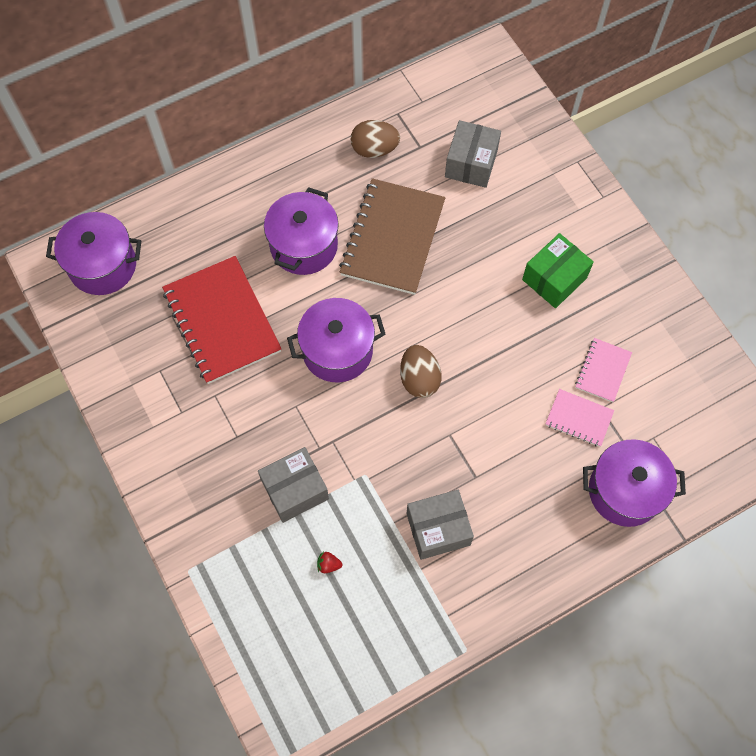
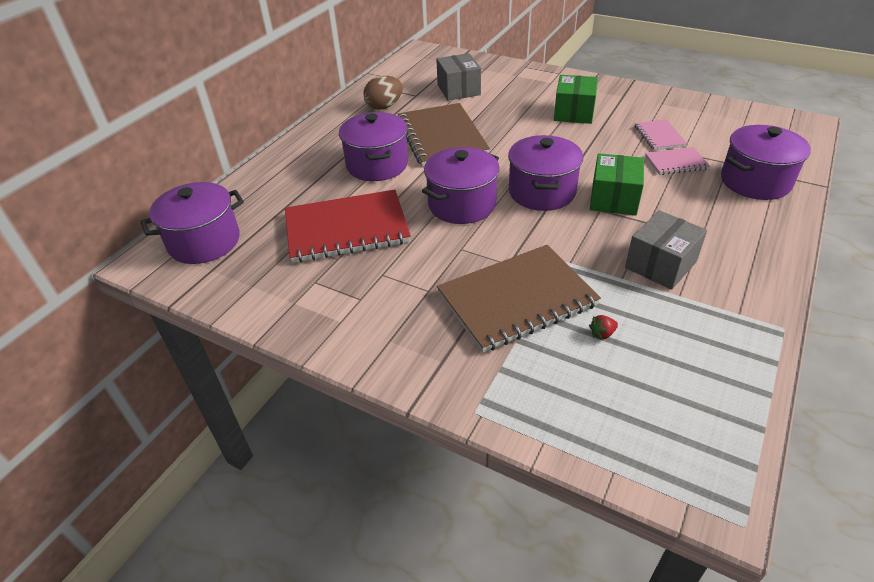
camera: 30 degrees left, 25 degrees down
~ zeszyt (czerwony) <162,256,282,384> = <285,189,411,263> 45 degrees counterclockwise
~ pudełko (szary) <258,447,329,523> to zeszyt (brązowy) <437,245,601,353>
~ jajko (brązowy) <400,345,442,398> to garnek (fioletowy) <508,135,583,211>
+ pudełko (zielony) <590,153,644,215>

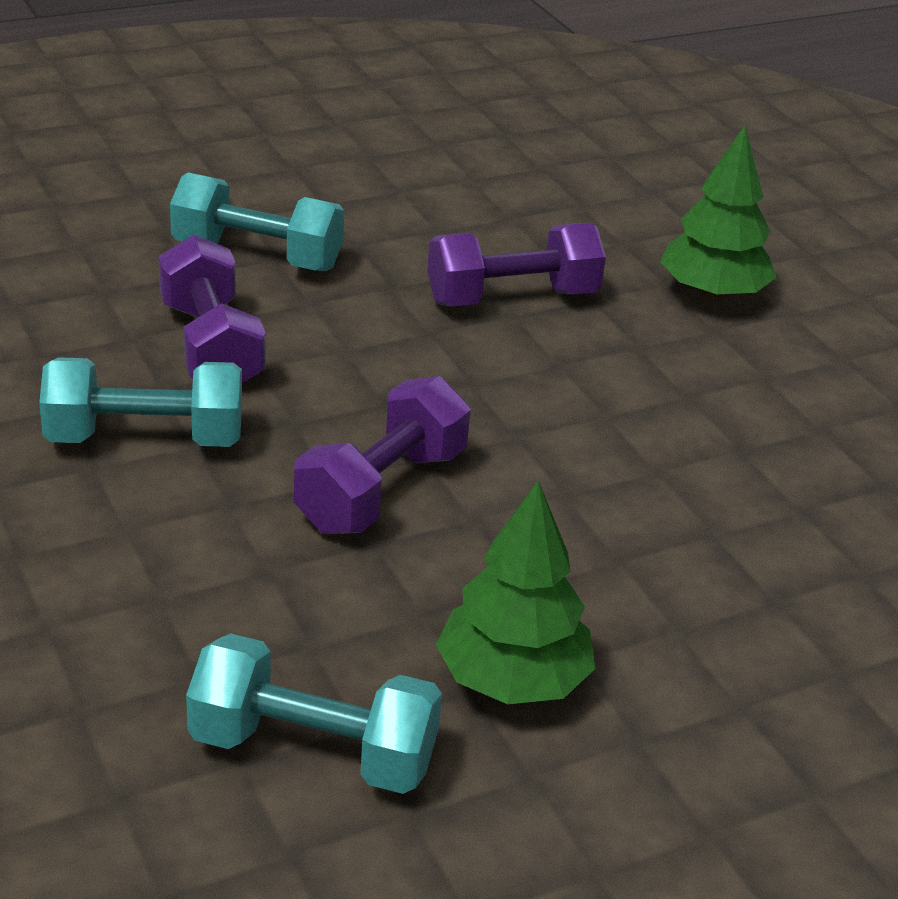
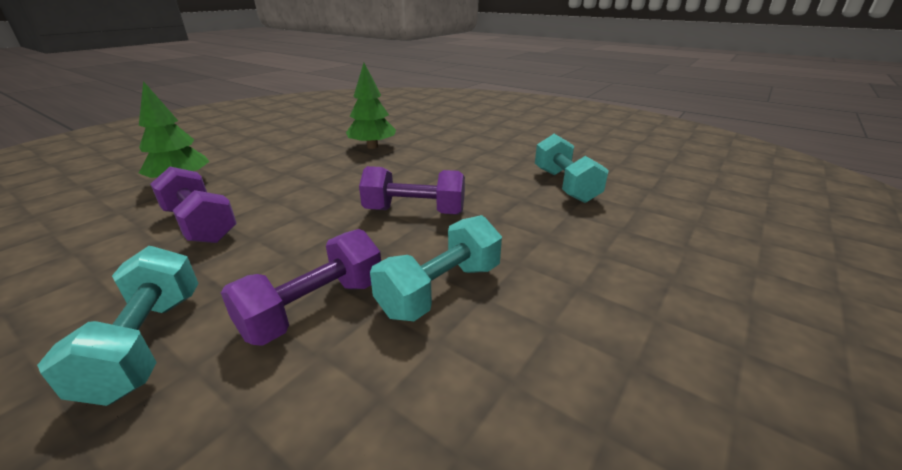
camera: 115 degrees left, 5 degrees down
~ hantel (turkusowy) <39,357,242,447> = <370,215,502,321> 75 degrees clockwise
~ drzewko (zielony) <436,481,596,704> to <346,63,396,149>

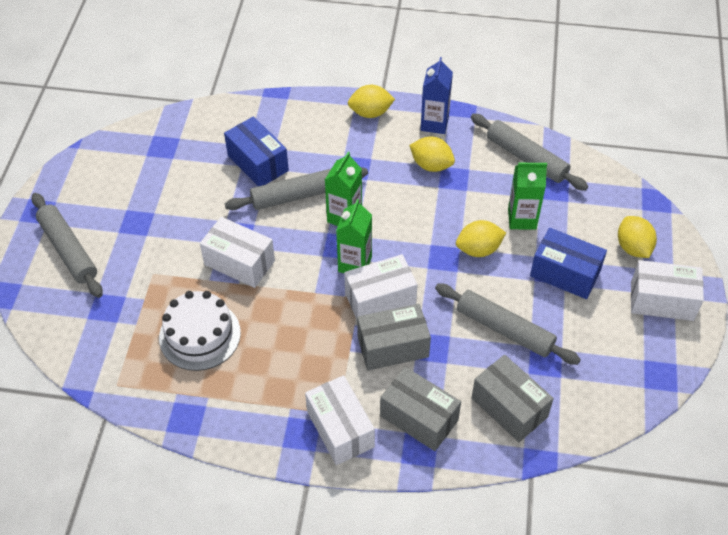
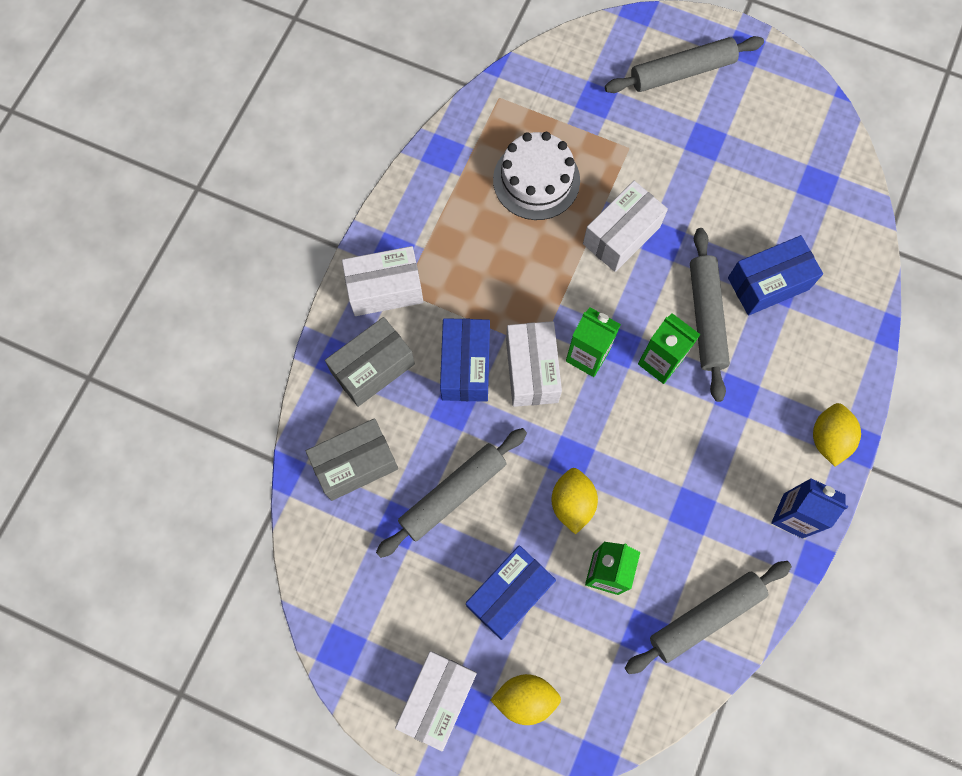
camera: 105 degrees right, 20 degrees up
~ pudełko (szary) <357,304,431,370> to pudełko (niebieski) <440,318,490,402>
- cytryna (żółty) <409,137,455,172>

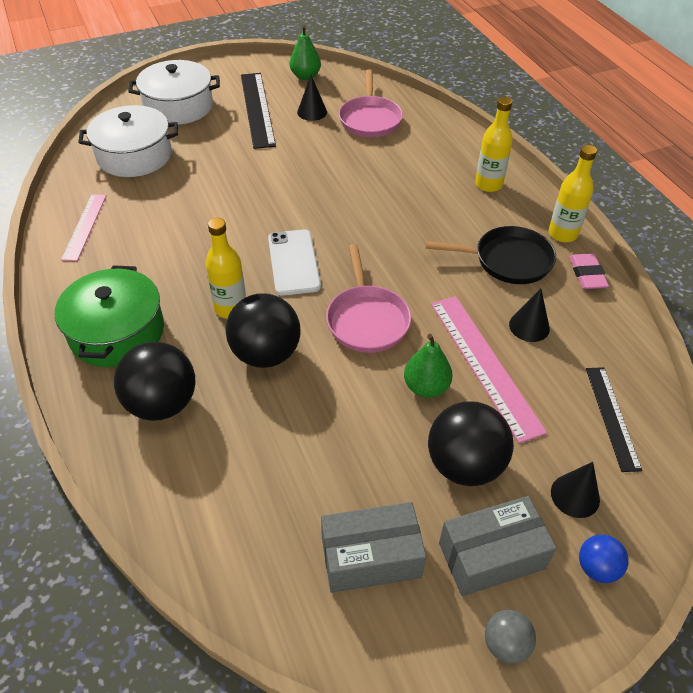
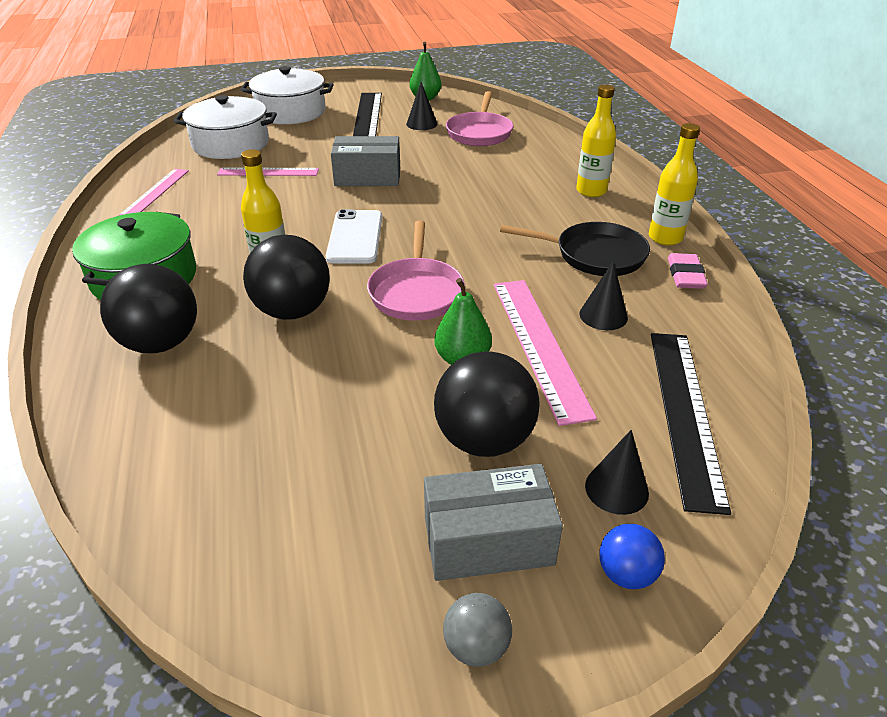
camera: 10 degrees right, 10 degrees down
~ pudełko (szary) <321,502,426,593> to <331,136,400,186>
~ linijka (czarny) <586,367,642,472> = <651,333,731,515> x1.59
+ linijka (różowy) <217,167,319,176>

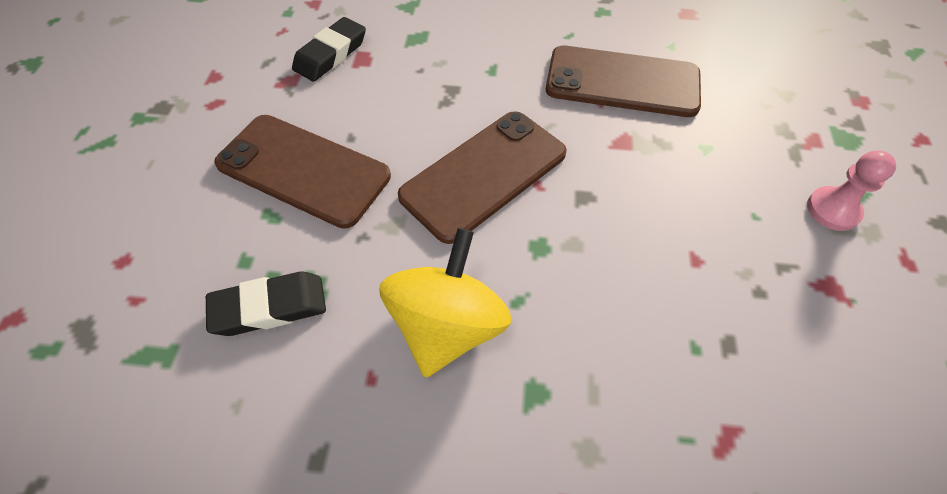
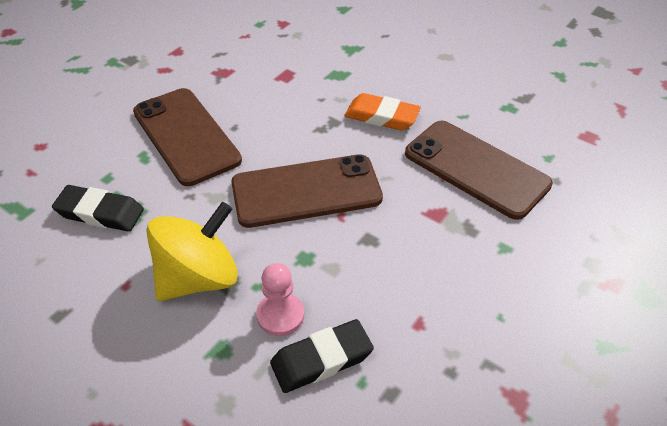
camera: 30 degrees right, 10 degrees down
~ gumka do mazania (czarny) <292,17,366,82> to <270,319,374,393>
~ pionek (różowy) <807,150,896,231> to <256,263,304,336>
+ gumka do mazania (pomarańczowy) <344,93,421,130>

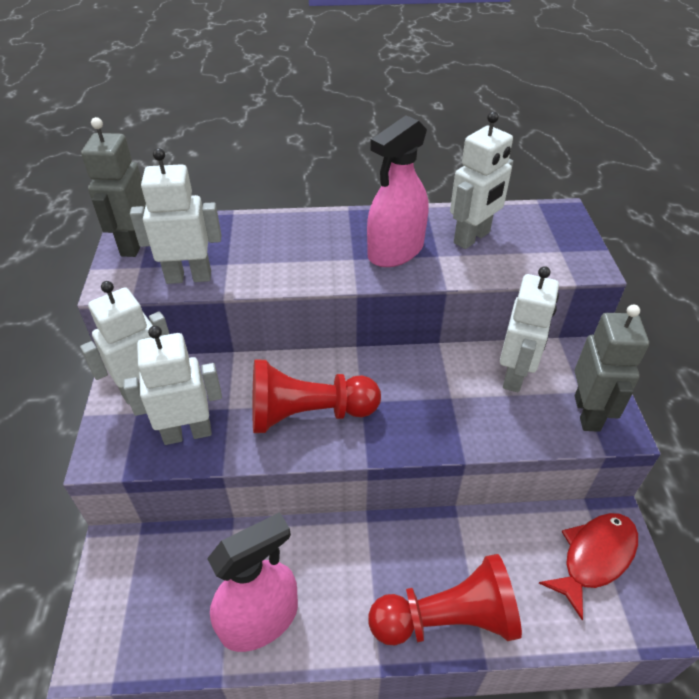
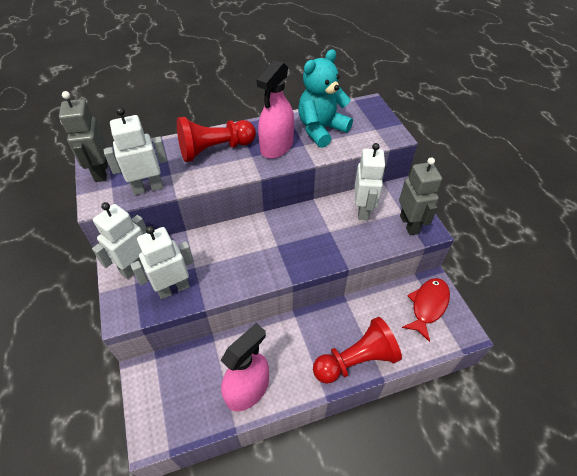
camera: 15 degrees left, 5 degrees up
~ pionek (czerwony) <252,360,381,433> to <177,117,256,162>
~ robot (biały) <450,111,513,249> to miś (turkusowy) <298,49,353,148>

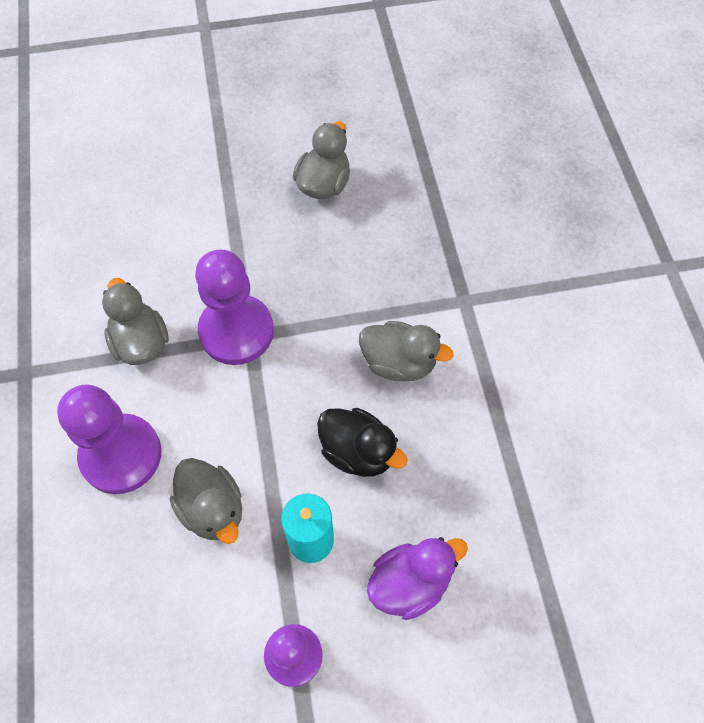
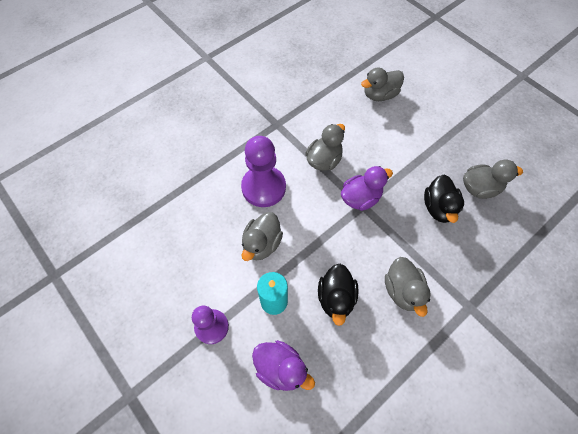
camera: 60 degrees right, 0 degrees up
~ pionek (fioletowy) <195,249,274,365> to kaczka (fioletowy) <341,166,393,211>
+ kaczka (szary) <361,68,404,101>
+ kaczka (czarny) <424,175,464,223>

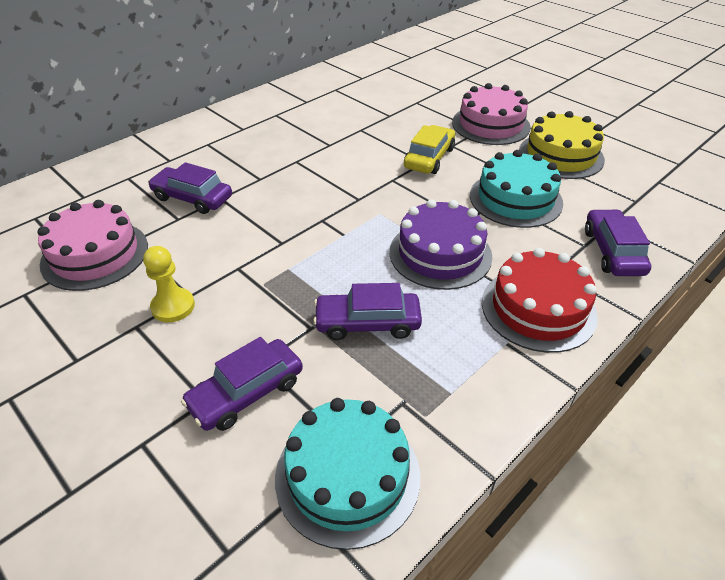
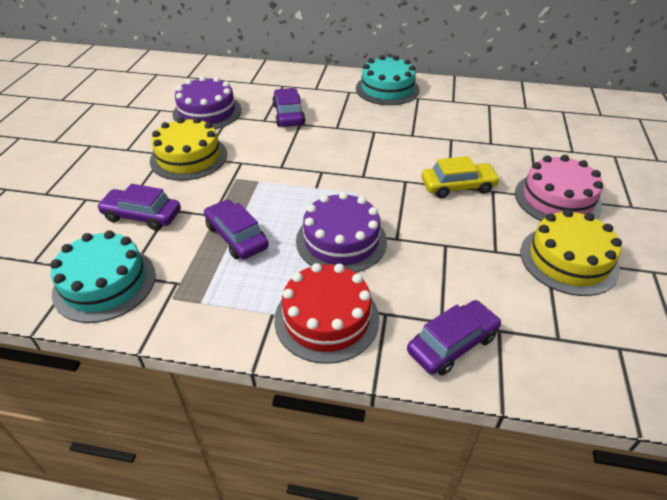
camera: 55 degrees right, 0 degrees up
~ tort (różowy) <38,200,148,291> to tort (fioletowy) <173,76,242,129>
~ pionek (żółty) <143,246,195,322> to tort (żółty) <150,117,227,181>
~ tort (turkusowy) <470,150,563,228> to <356,55,420,105>

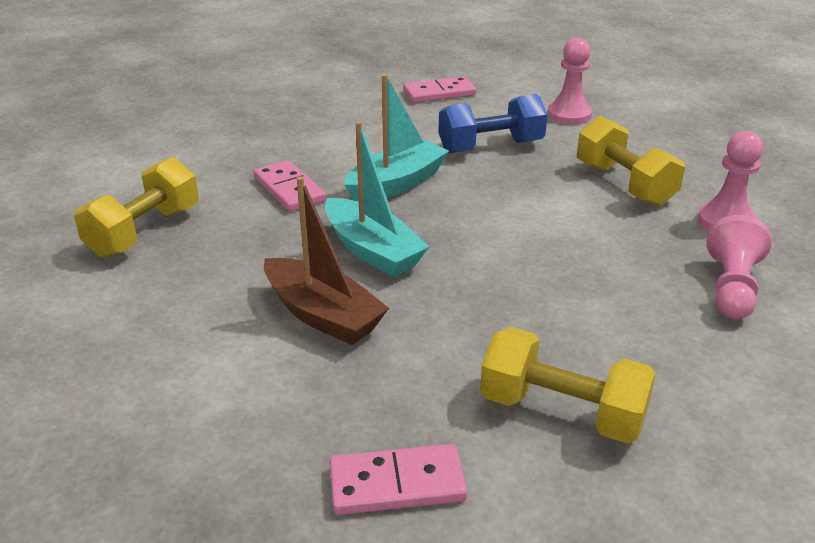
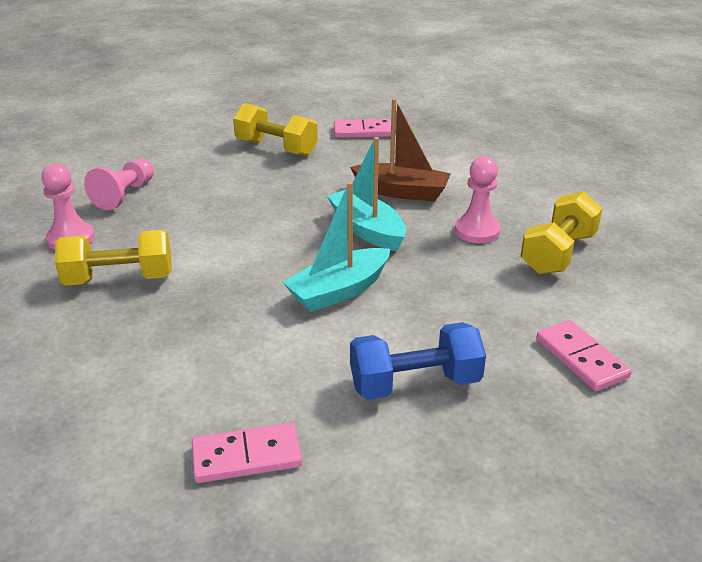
camera: 175 degrees left, 0 degrees up
~ kostka domina (różowy) <254,160,326,212> to <536,320,632,392>
~ łódka (brązowy) <264,176,389,345> = <350,98,451,201> 150 degrees clockwise
~ hantel (niebieski) <438,94,548,153> to <350,322,486,400>
~ pionek (różowy) <547,37,592,125> to <455,156,501,243>
~ hantel (żółty) <577,116,685,206> = <55,230,172,286> 75 degrees counterclockwise

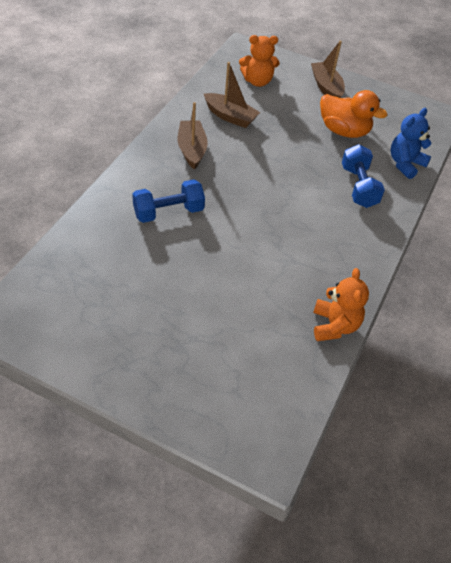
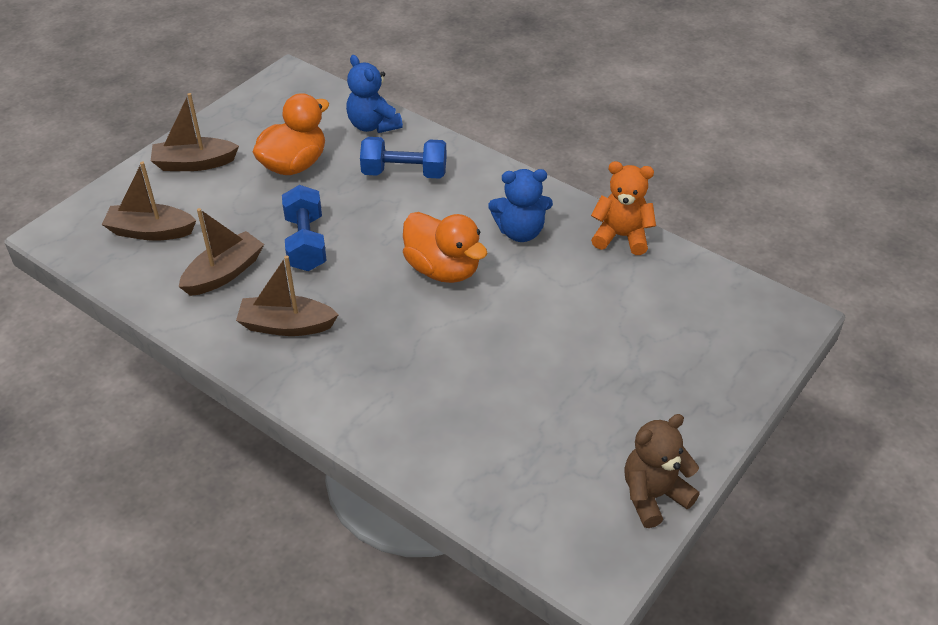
camera: 75 degrees left, 5 degrees down
~ hantel (niebieski) <132,180,205,223> to <282,185,327,271>
~ miś (pomarańczowy) <239,35,280,87> to łódka (brązowy) <102,162,196,241>
+ kaczka (pomarańczowy) <403,212,488,283>
+ miś (niebieski) <488,169,553,242>
+ miś (brązowy) <624,414,700,528>

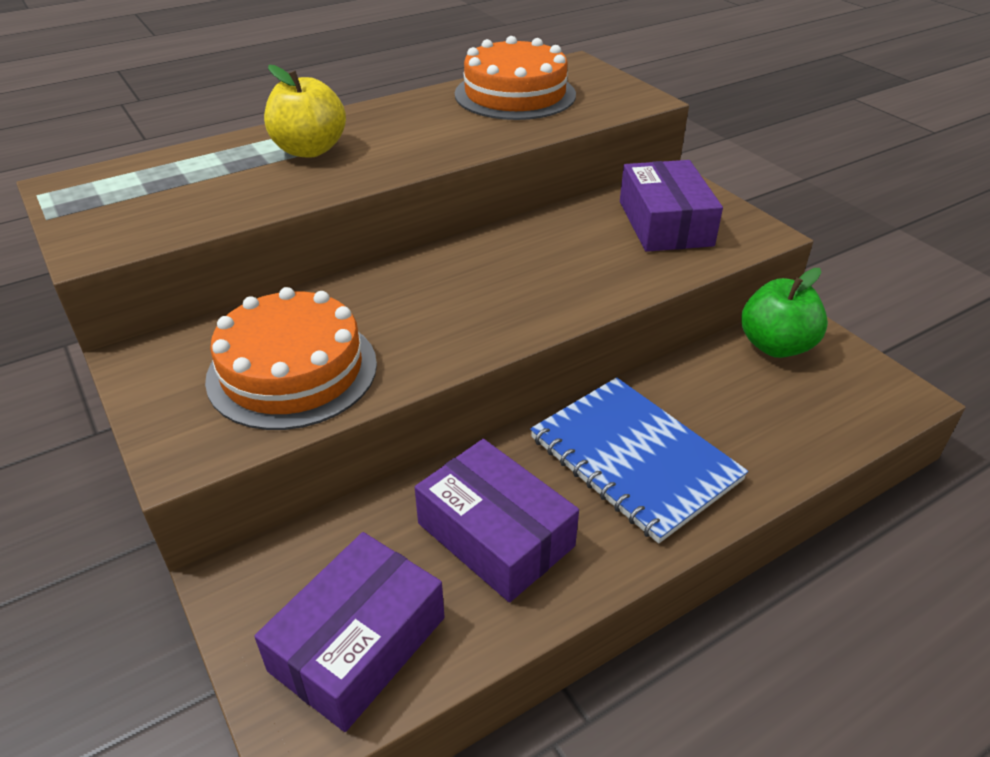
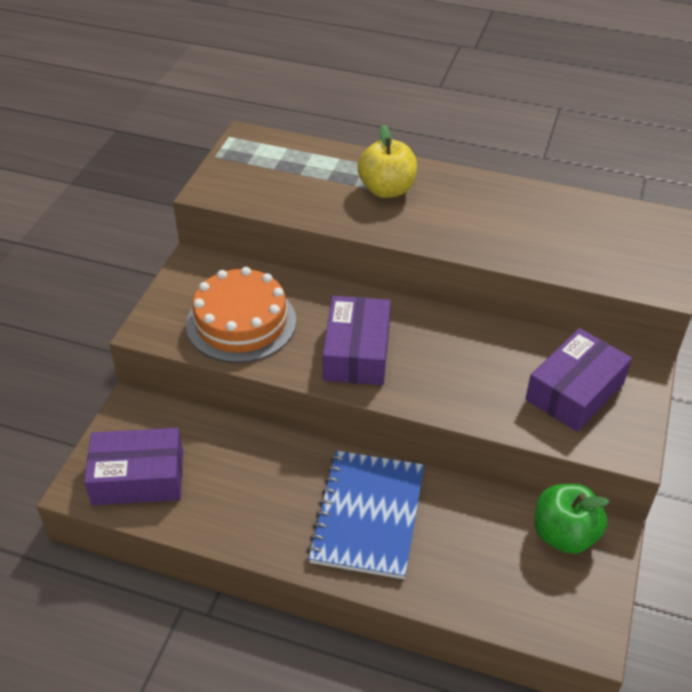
camera: 50 degrees right, 5 degrees up
~ pudełko (fioletowy) <415,439,579,602> to <322,296,391,385>
- tort (pomarańczowy) <455,36,576,120>

